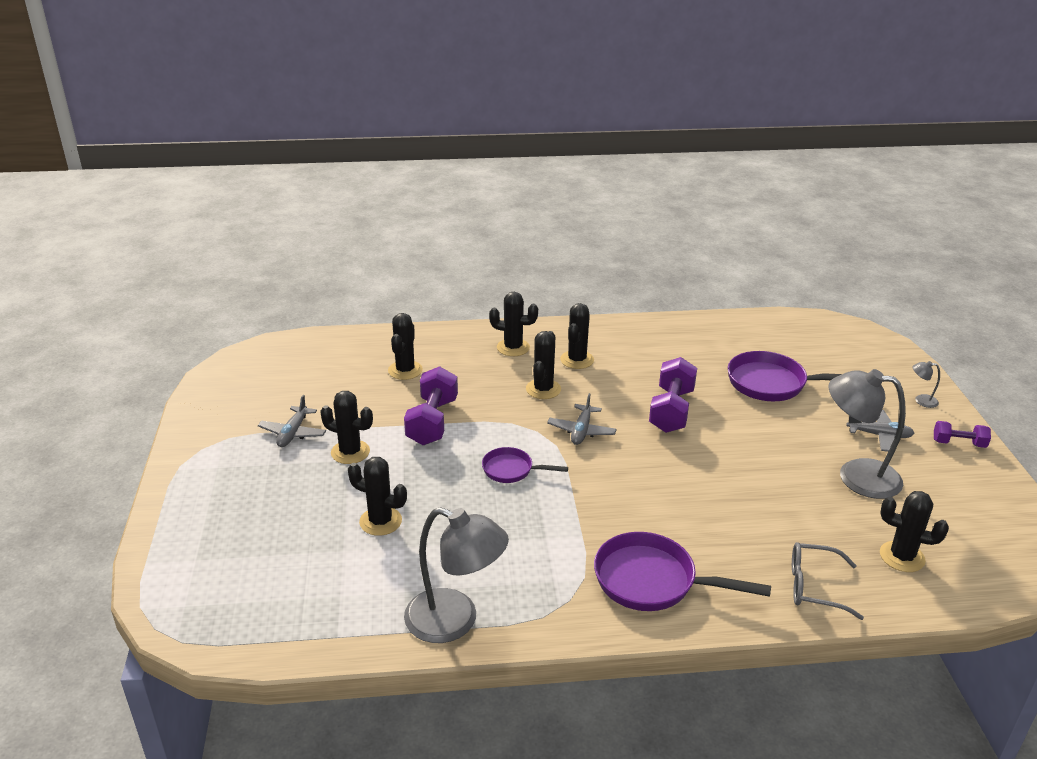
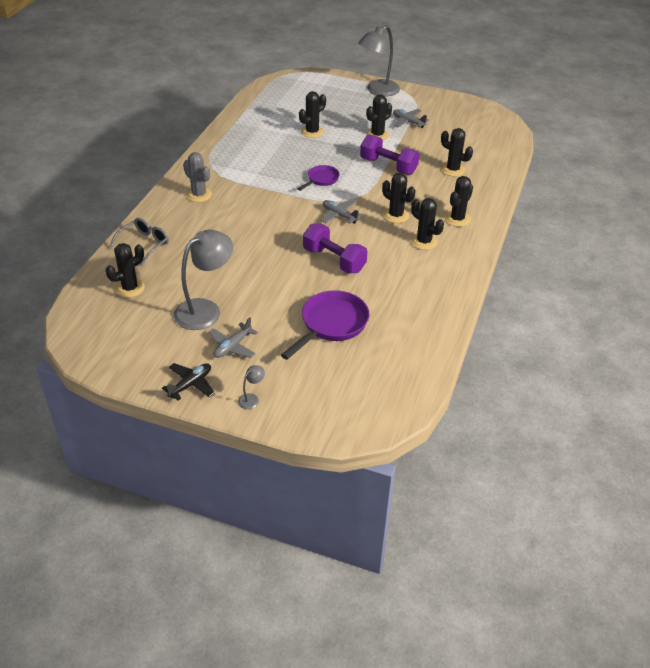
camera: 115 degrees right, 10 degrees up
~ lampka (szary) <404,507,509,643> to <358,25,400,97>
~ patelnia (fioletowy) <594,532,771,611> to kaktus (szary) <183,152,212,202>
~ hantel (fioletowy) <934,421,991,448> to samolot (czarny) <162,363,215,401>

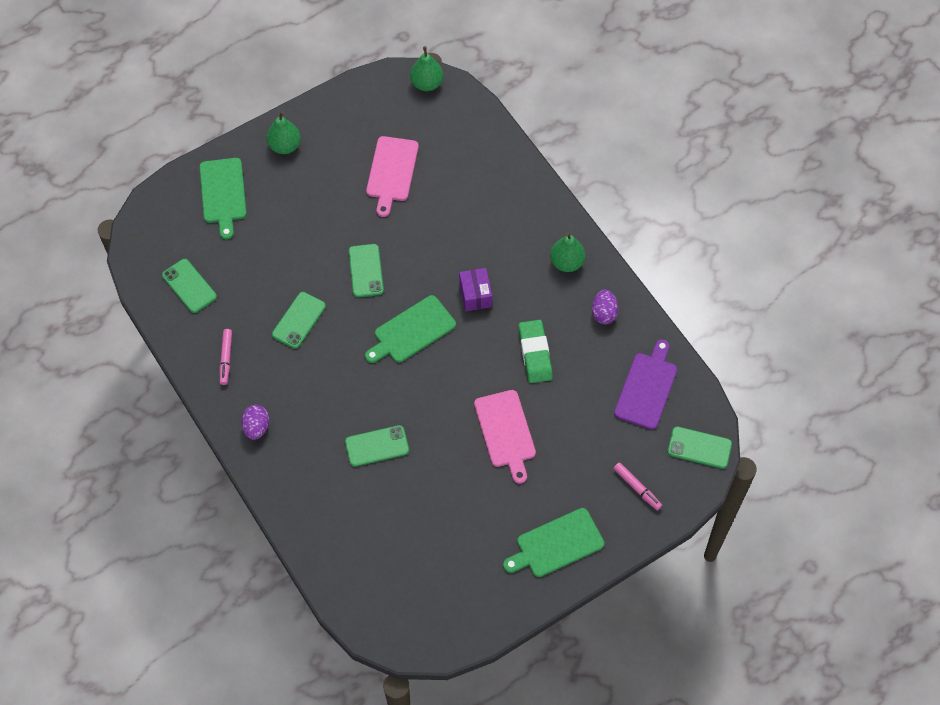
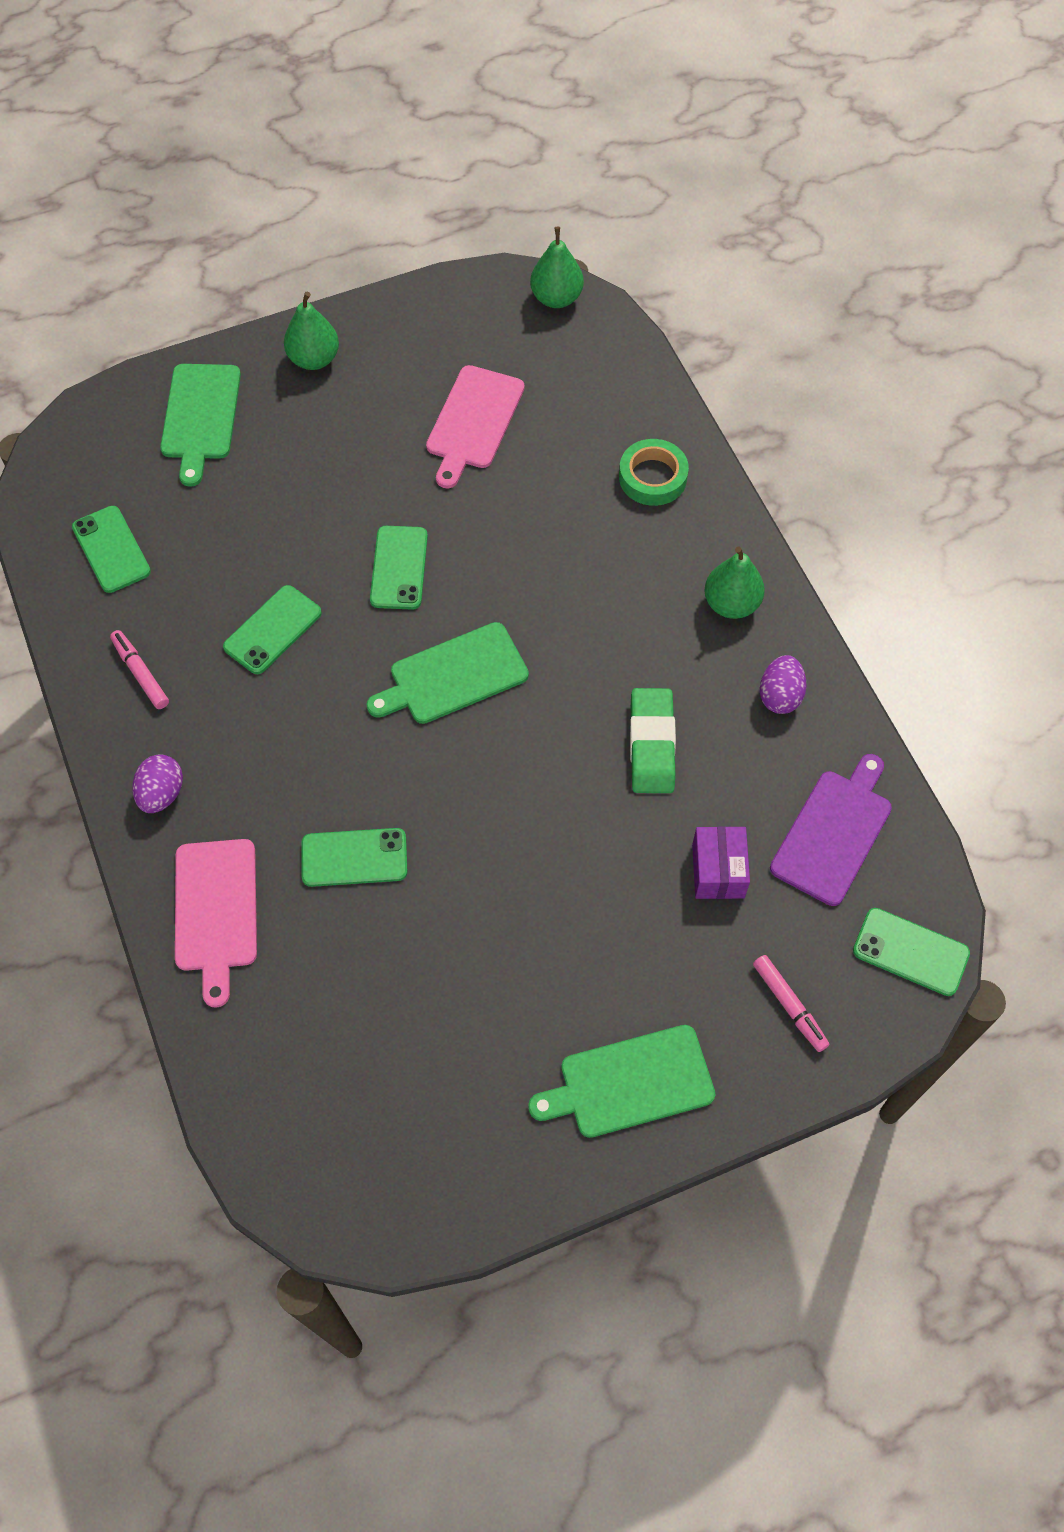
camera: 10 degrees right, 0 degrees up
~ flamaster (różowy) <220,329,232,385> = <110,630,169,709> 135 degrees clockwise
~ pudełko (fioletowy) <459,268,492,311> to <692,826,750,899>
~ deska do krojenia (różowy) <474,390,536,484> to <175,839,257,1008>
+ taśma klejąca (zielony) <619,439,689,506>

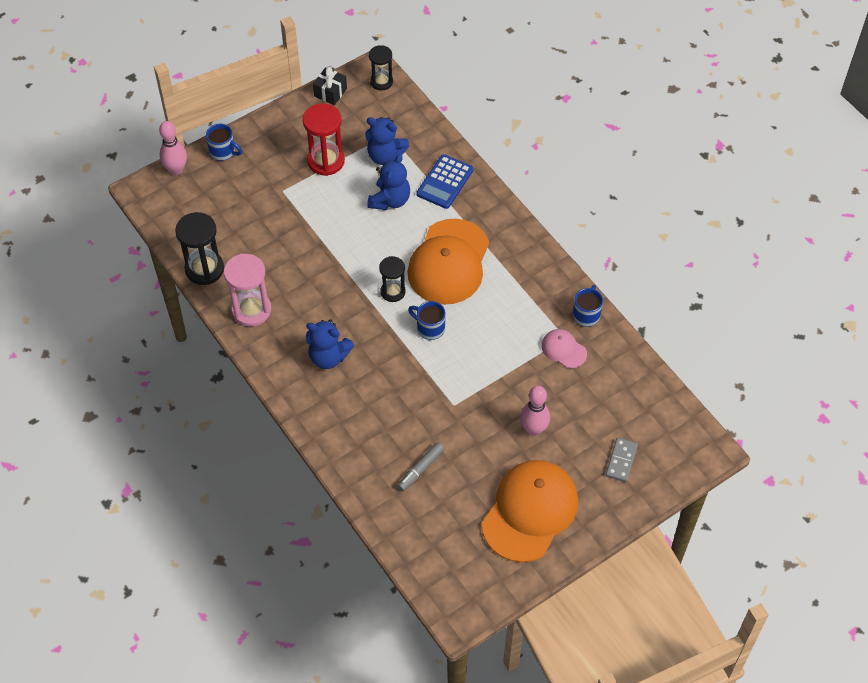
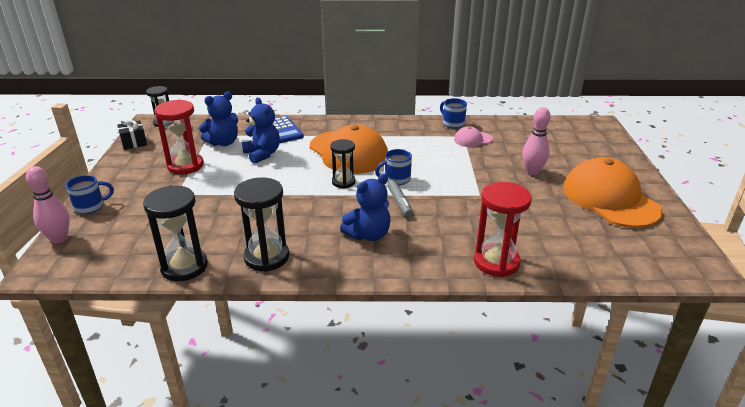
camera: 55 degrees left, 25 degrees down
~ klepsydra (różowy) <224,254,271,327> to klepsydra (czarny) <234,177,289,272>
~ flamaster (szary) <397,442,444,491> to <387,180,413,217>
- kostka domina (szary) <606,437,638,482>
+ klepsydra (czerwony) <474,182,532,277>

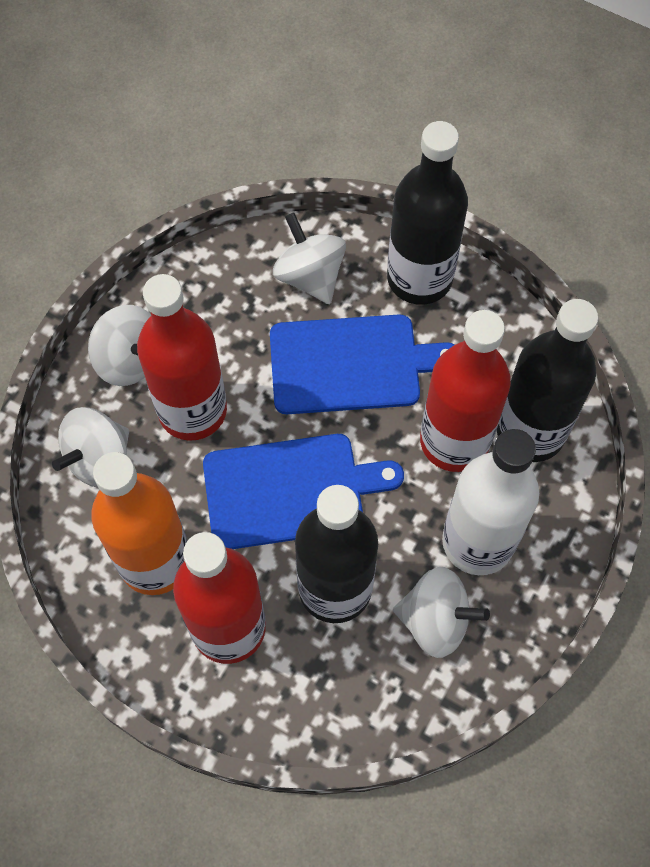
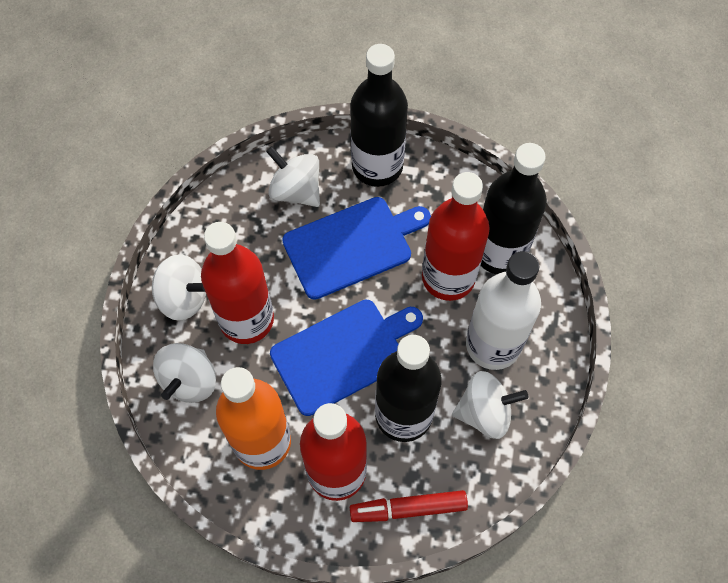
camera: 20 degrees left, 0 degrees up
+ flamaster (czerwony) <350,490,468,522>

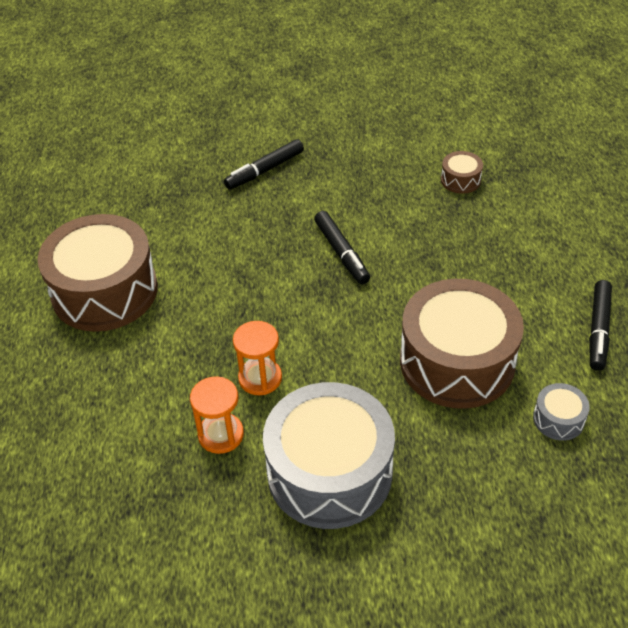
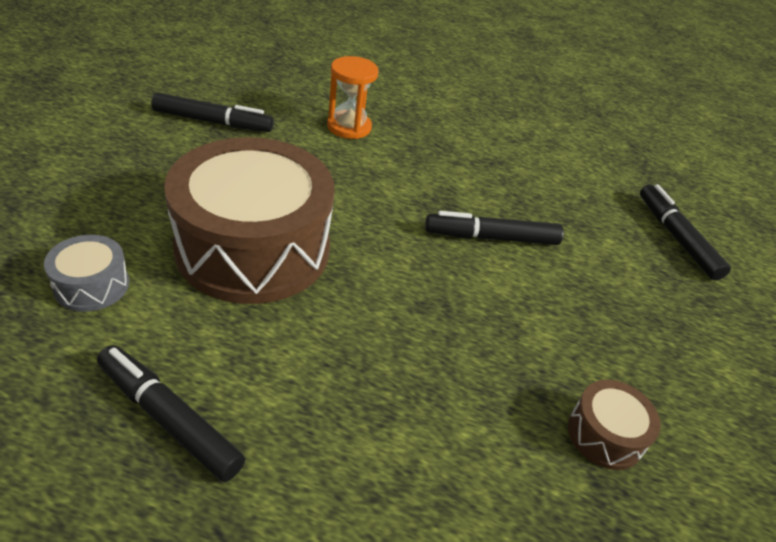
camera: 105 degrees right, 5 degrees down
- bęben (brązowy) <38,214,158,332>
- klepsydra (pomarańczowy) <190,376,244,454>
~ bęben (szary) <263,382,395,529> to flamaster (czarny) <151,93,274,132>

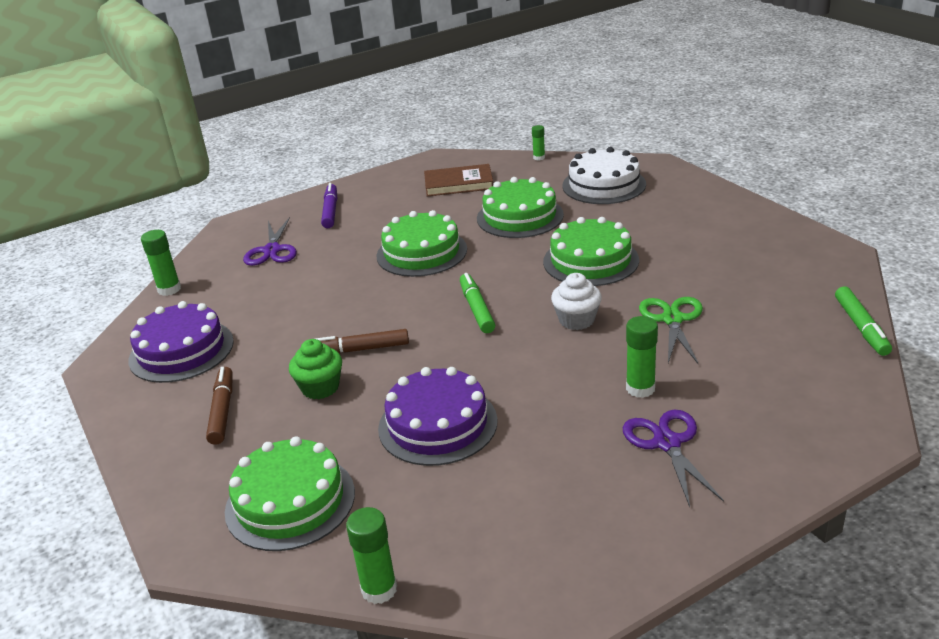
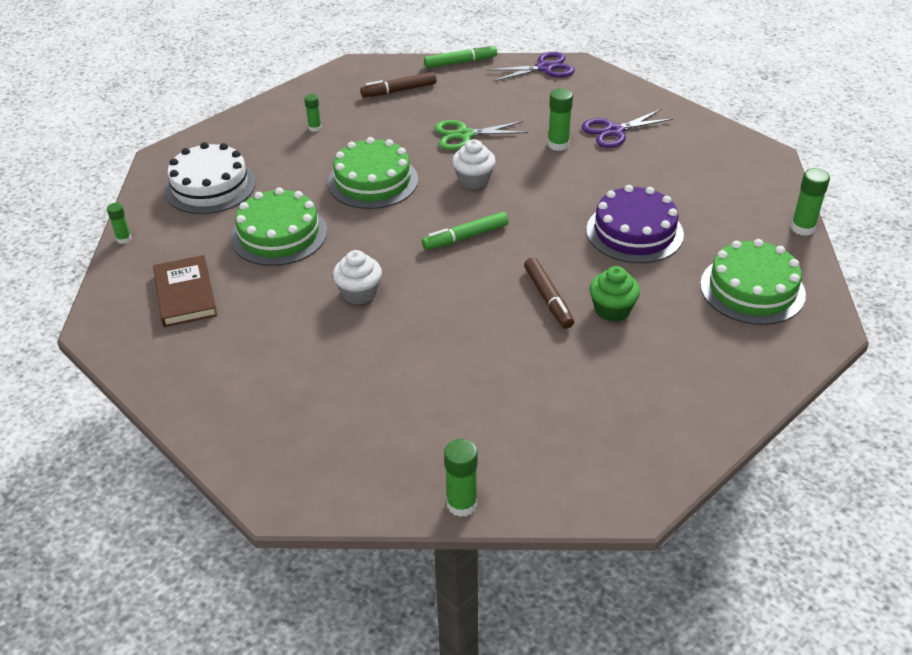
camera: 105 degrees left, 10 degrees up
- tort (fioletowy) <128,301,234,383>
~ flamaster (brązowy) <206,367,232,445> to <361,72,436,97>
~ nożyczki (fioletowy) <243,217,297,266> to <487,52,575,82>
- flamaster (fioletowy) <321,183,337,228>
~ tort (zielony) <376,210,467,277> to muffinka (biały) <333,250,382,305>
+ klej w sztyfcie (zielony) <304,94,322,132>

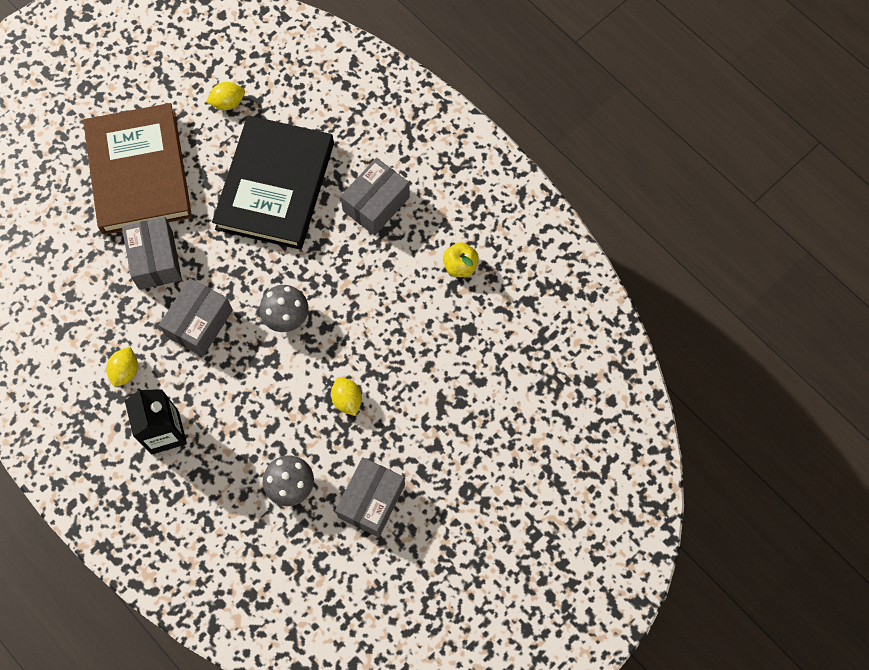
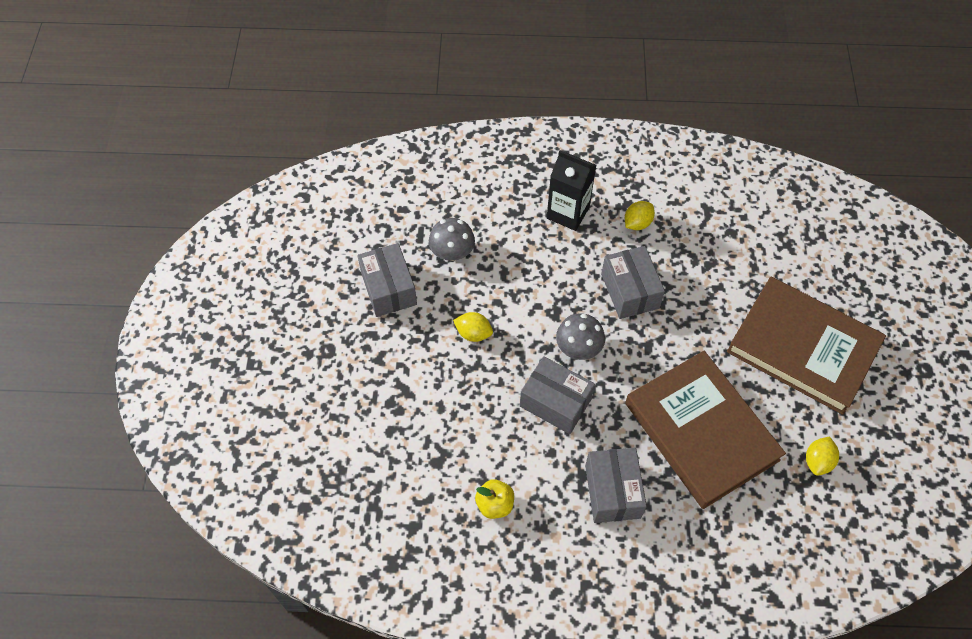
camera: 135 degrees right, 10 degrees down
~ cytryna (żółty) <107,347,138,387> = <625,201,655,230> 75 degrees clockwise
~ pudełko (szary) <122,217,182,290> to <520,356,595,434>
~ książka (czarny) <212,115,334,250> to książka (brązowy) <625,351,786,509>

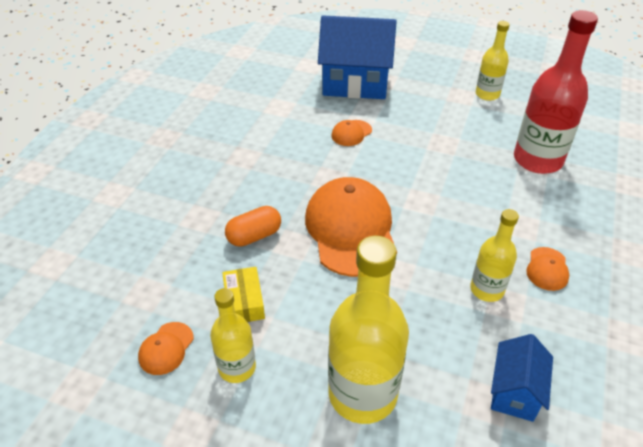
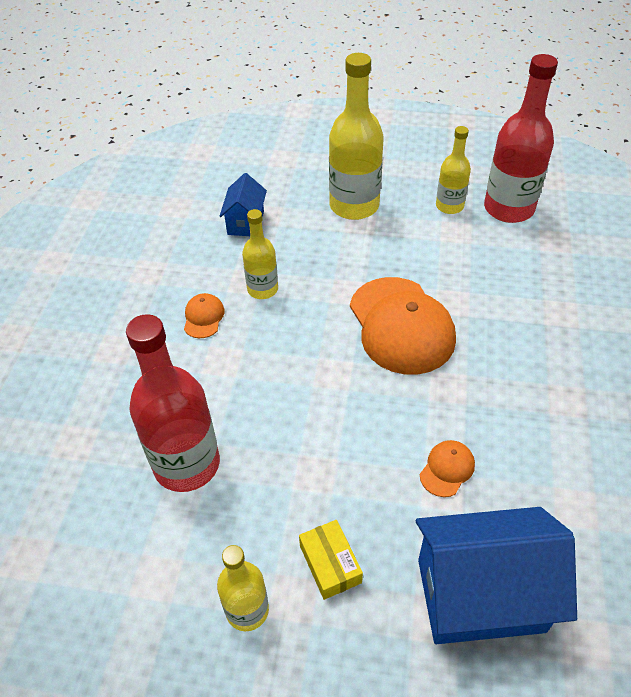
camera: 170 degrees right, 5 degrees up
~ czapka (pomarańczowy) <138,322,194,375> to butelka (czerwony) <484,54,558,223>
~ pudełko (żółty) <222,267,265,322> to <299,520,363,600>
- kapsułka (pomarańczowy) <225,206,281,247>

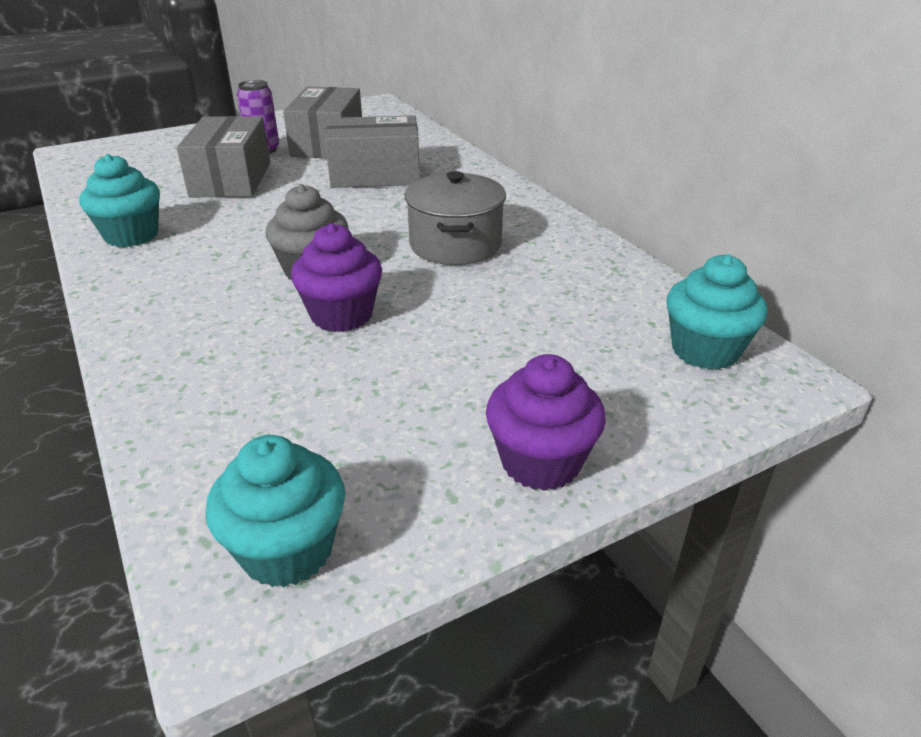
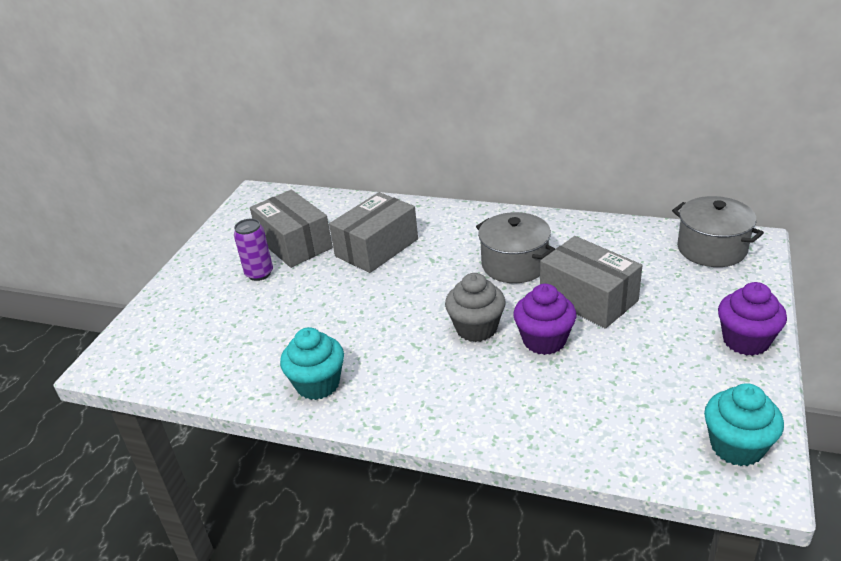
camera: 40 degrees left, 0 degrees up
~ pudełko (szary) <177,116,270,197> to <540,236,642,329>
~ muffinka (turkusowy) <667,254,768,370> to garnek (szary) <672,196,764,267>

